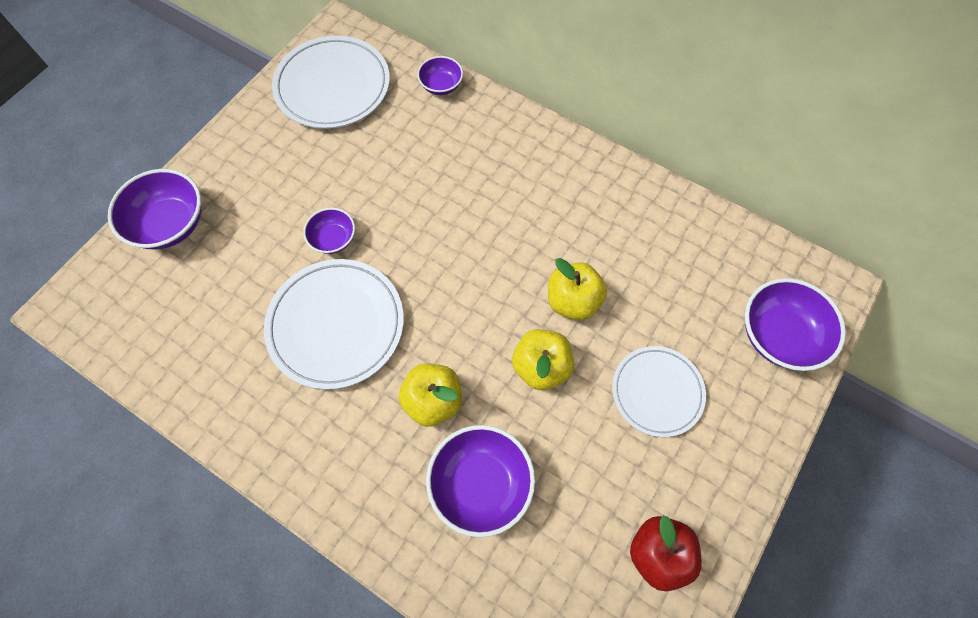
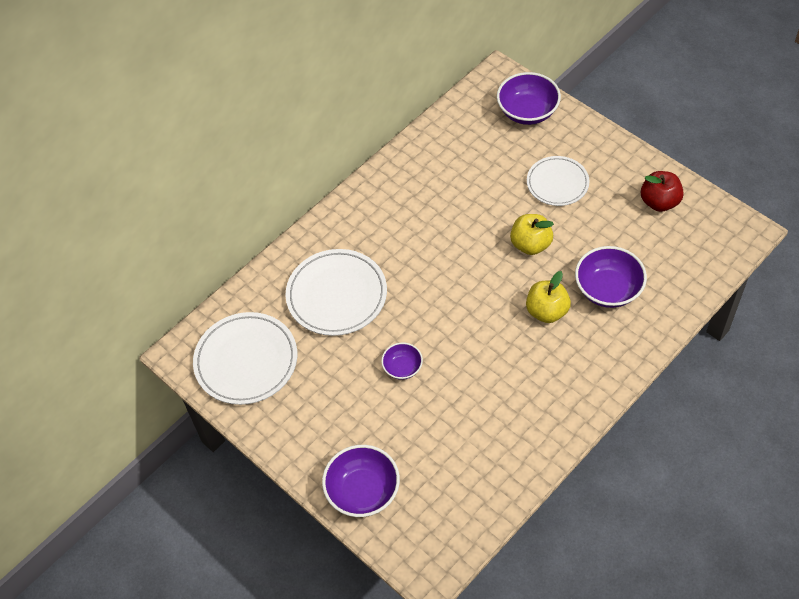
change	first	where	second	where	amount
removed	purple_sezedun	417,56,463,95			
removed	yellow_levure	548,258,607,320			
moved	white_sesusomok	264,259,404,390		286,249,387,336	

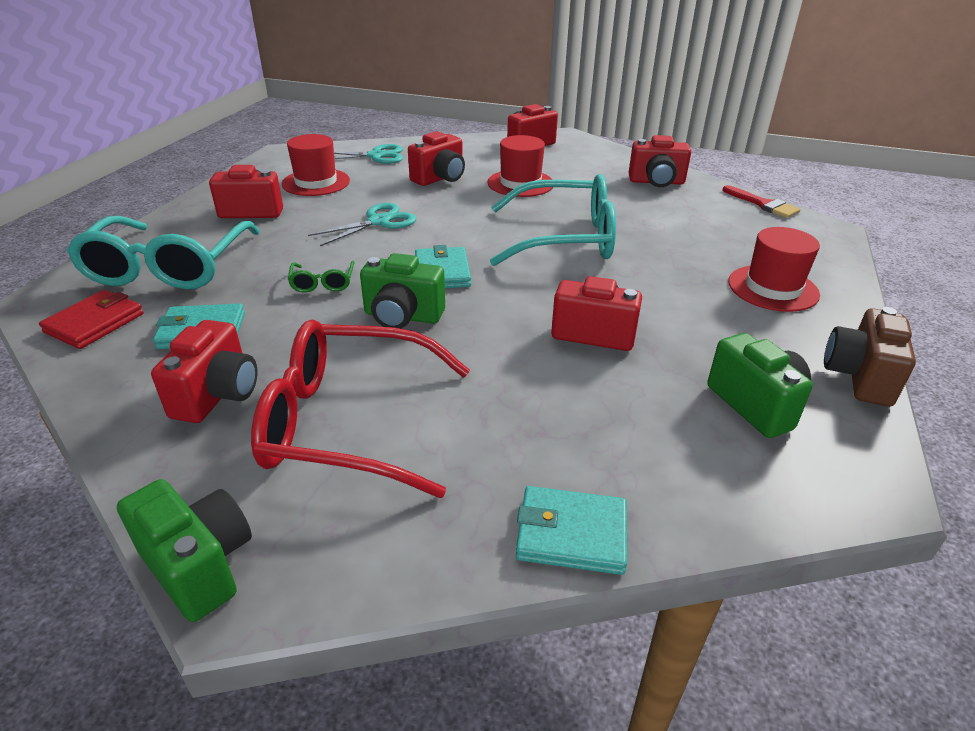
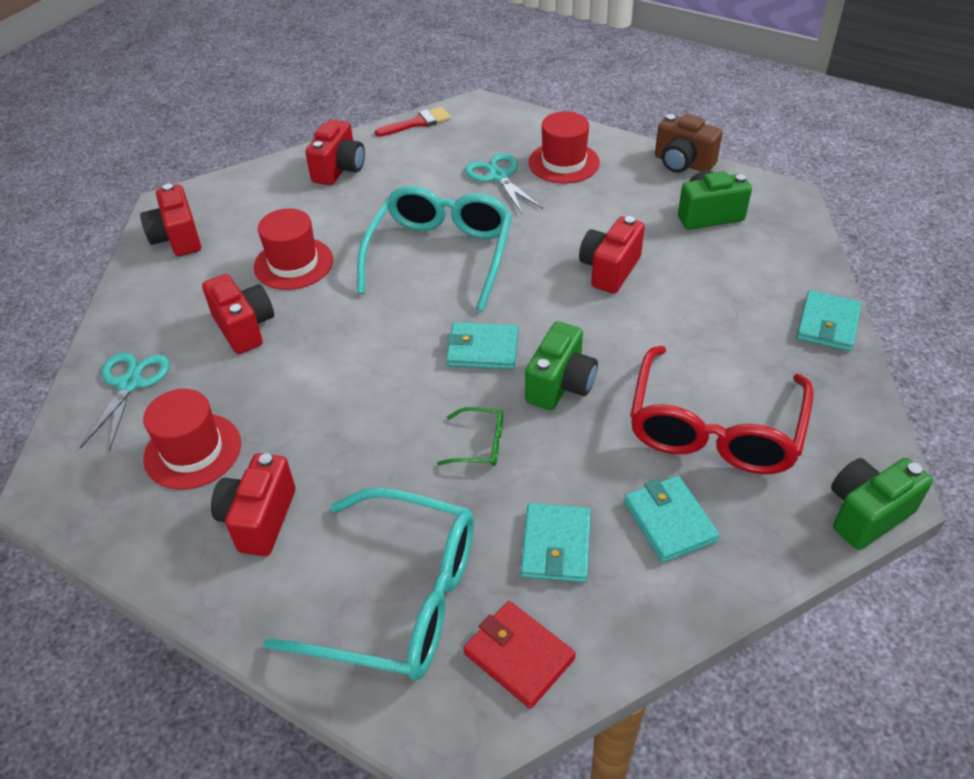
change	first	where	second	where	amount
moved	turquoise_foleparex	308,203,416,246		465,153,543,214	
replaced	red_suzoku	151,320,257,423	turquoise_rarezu	624,476,720,563	

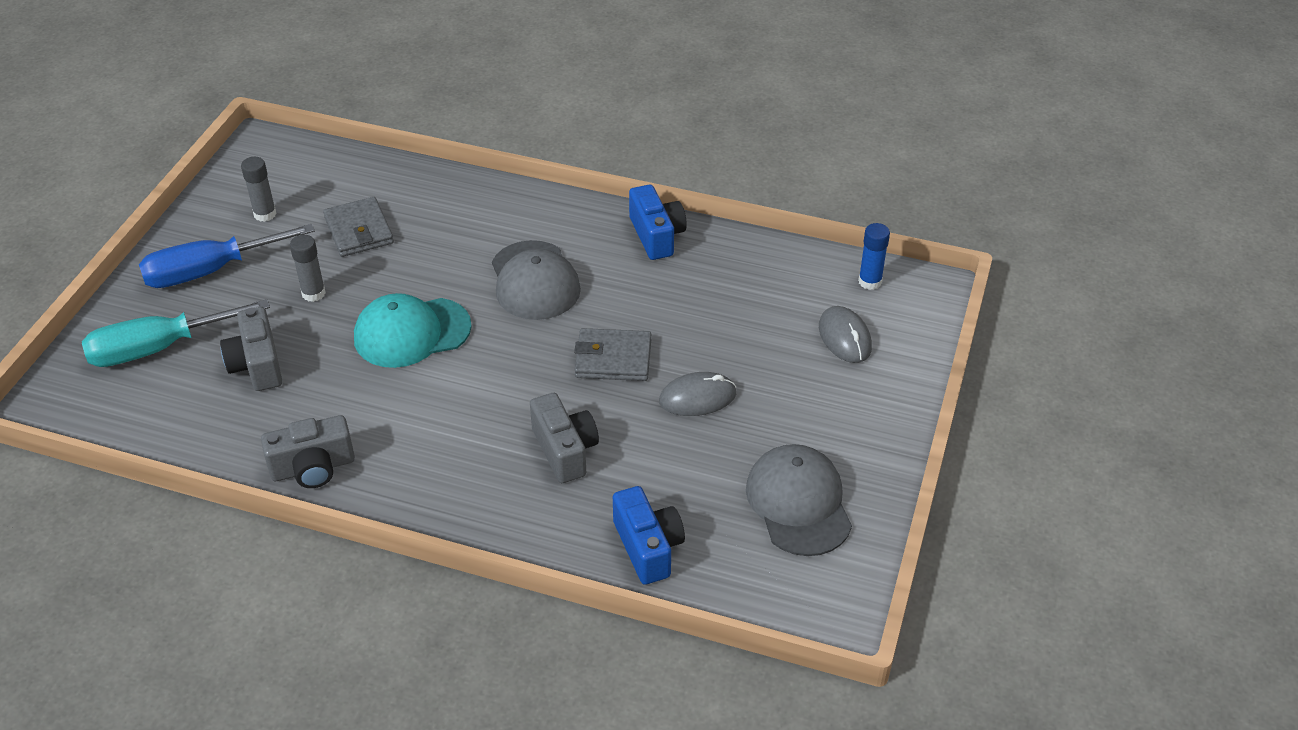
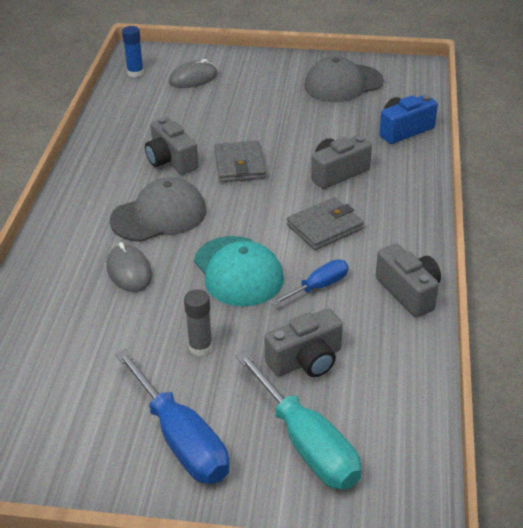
change	first	where	second	where	amount
removed	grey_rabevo	241,157,277,222			
removed	blue_suzoku	629,185,687,260			
moved	grey_rarezu	323,197,394,257		287,197,364,250	
moved	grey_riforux	659,372,736,416		106,242,152,292	
added			grey_suzoku	145,117,198,175	
added			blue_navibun	270,259,349,306	

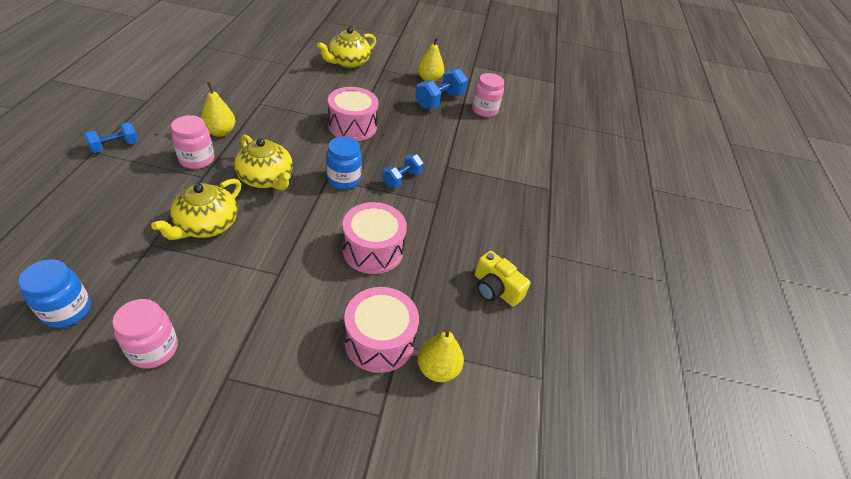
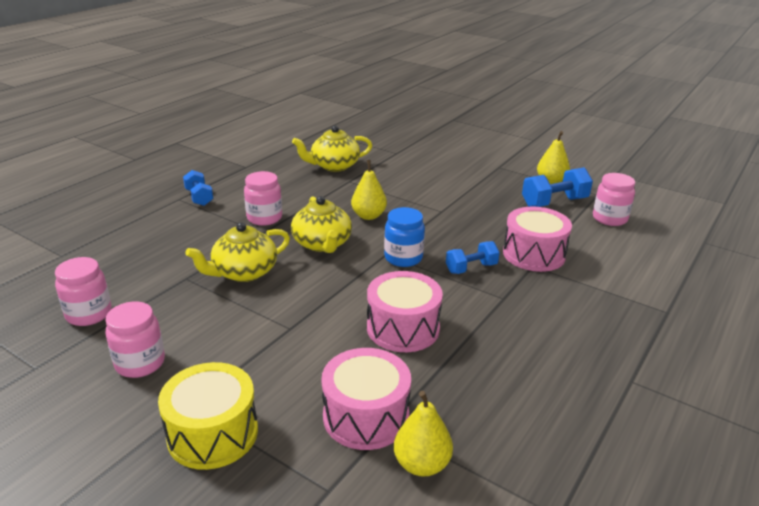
change	first	where	second	where	amount
moved	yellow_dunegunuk	317,27,376,68		292,126,372,172	
moved	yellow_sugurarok	201,82,235,137		351,160,387,220	
moved	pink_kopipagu	328,87,378,141		503,207,572,272	
turned	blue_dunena	84,122,138,153		183,170,213,206	75 degrees clockwise
removed	yellow_suzoku	475,251,531,307			
recoloured	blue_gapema	18,259,91,328	pink_gapema	55,257,112,326	
added			yellow_kopipagu	158,362,258,470	

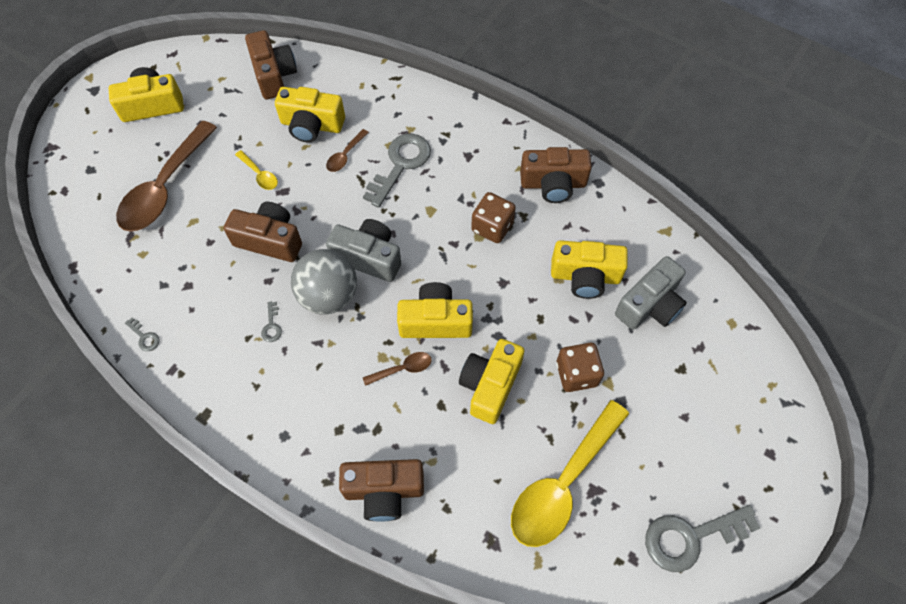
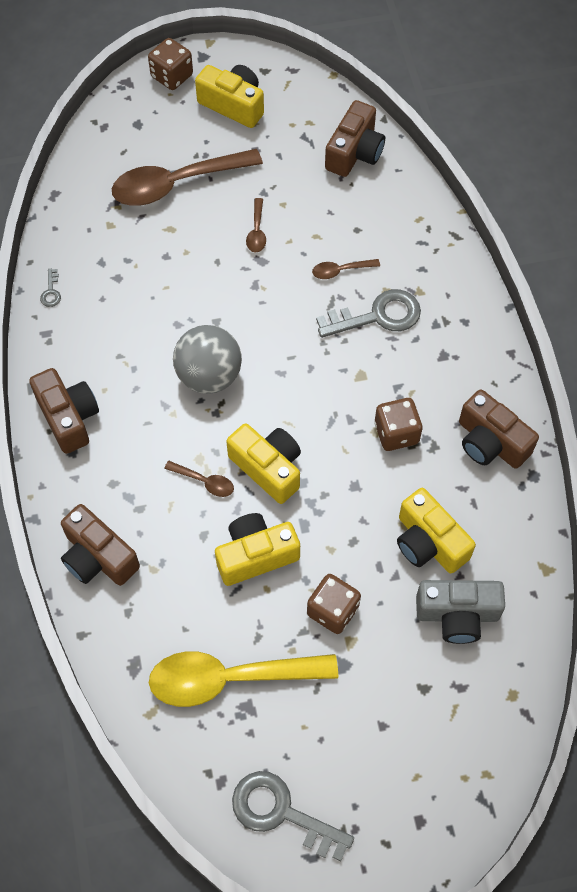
change	first	where	second	where	amount
removed	yellow_suzoku	275,87,345,143			
recoloured	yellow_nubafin	235,150,278,190	brown_nubafin	246,198,266,253	
moved	brown_suzoku	224,202,302,262		29,368,99,454	
removed	grey_suzoku	326,219,401,282			
removed	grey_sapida	261,302,282,342			
added			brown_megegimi	148,38,193,90	

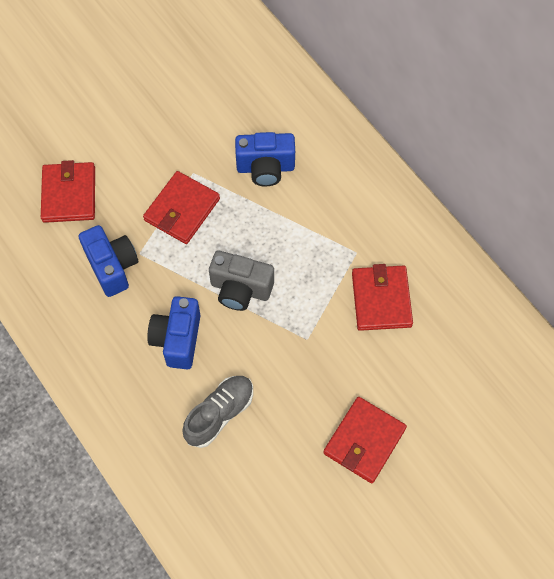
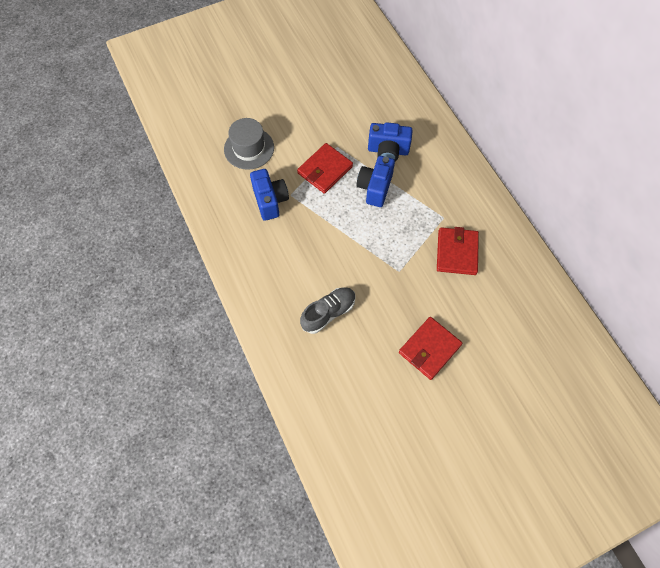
change	first	where	second	where	amount
replaced	red_rarezu	41,160,95,223	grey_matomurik	224,118,274,170	
removed	grey_suzoku	209,250,274,311			
moved	blue_suzoku	147,296,201,369		357,156,395,207	

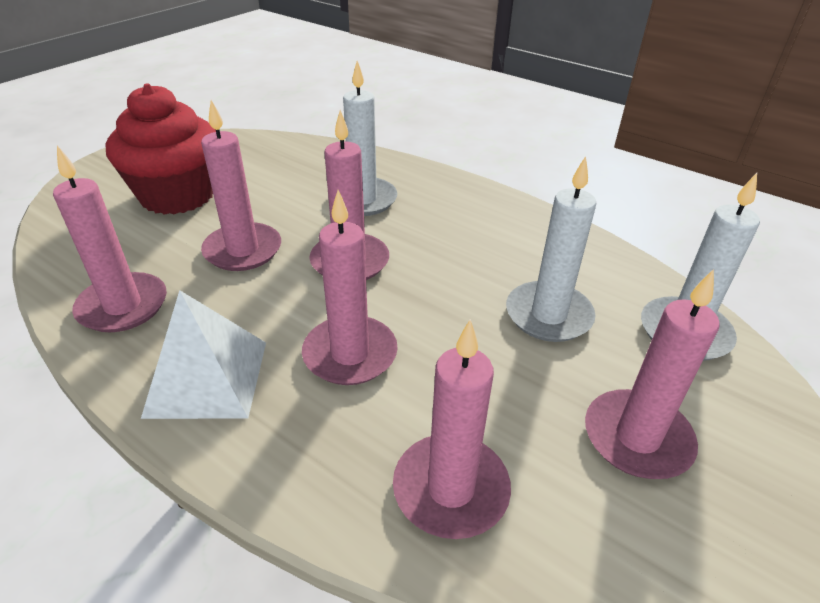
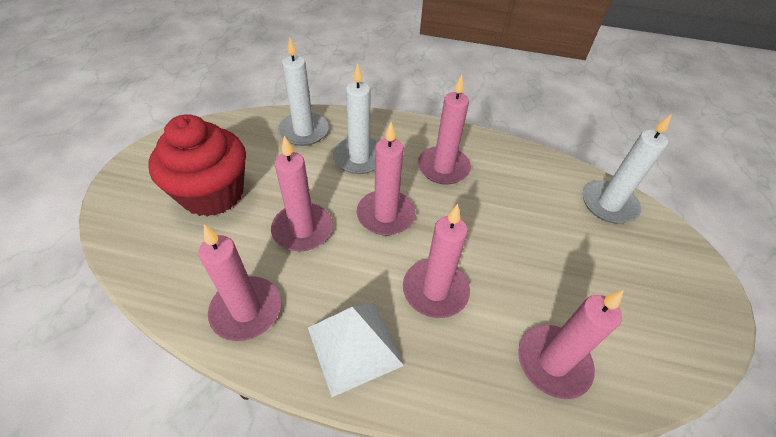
change	first	where	second	where	amount
moved	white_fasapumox	506,156,596,342		278,37,329,146	
moved	pink_fasapumox	585,269,720,479		418,75,471,185	

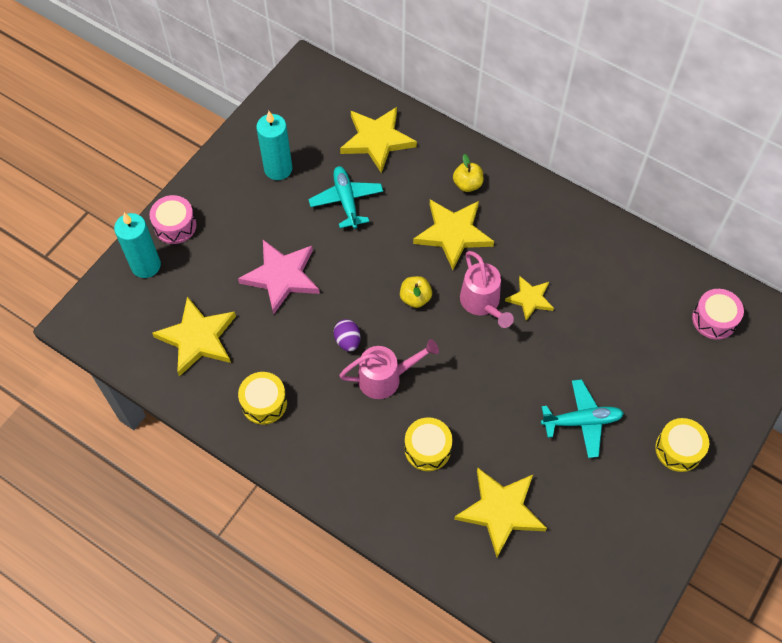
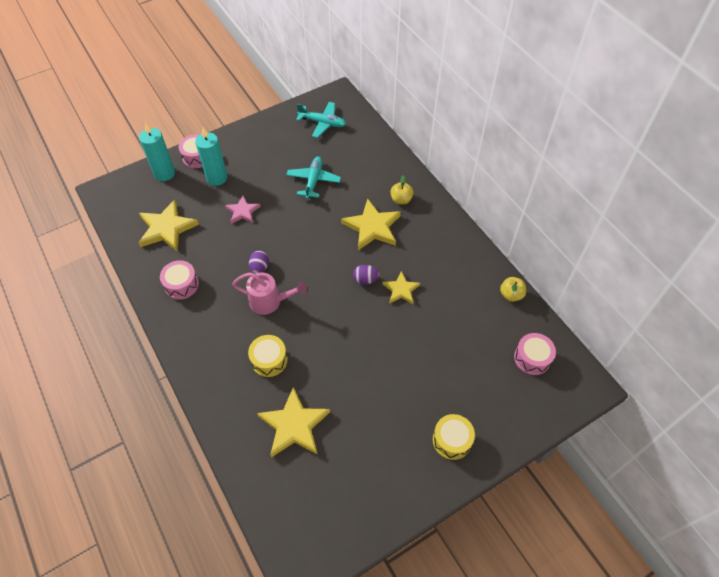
change	first	where	second	where	amount
removed	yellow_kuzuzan	340,107,417,173			
moved	turquoise_fasapumox	256,111,292,180		195,128,227,186	
resized	pink_kuzuzan	238,240,320,314		225,196,261,224	x0.59
replaced	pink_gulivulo	460,251,514,328	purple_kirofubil	353,265,380,284	
moved	yellow_levure	400,276,432,308		500,277,526,302	
recoloured	yellow_kopipagu	238,372,287,425	pink_kopipagu	160,260,199,300	
moved	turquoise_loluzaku	541,379,624,458		296,102,346,138	

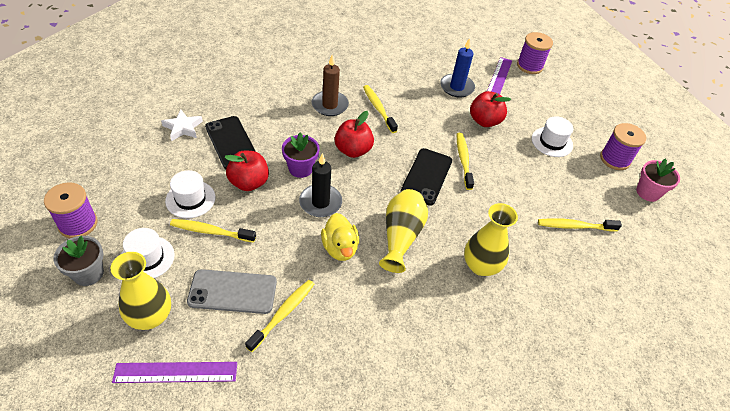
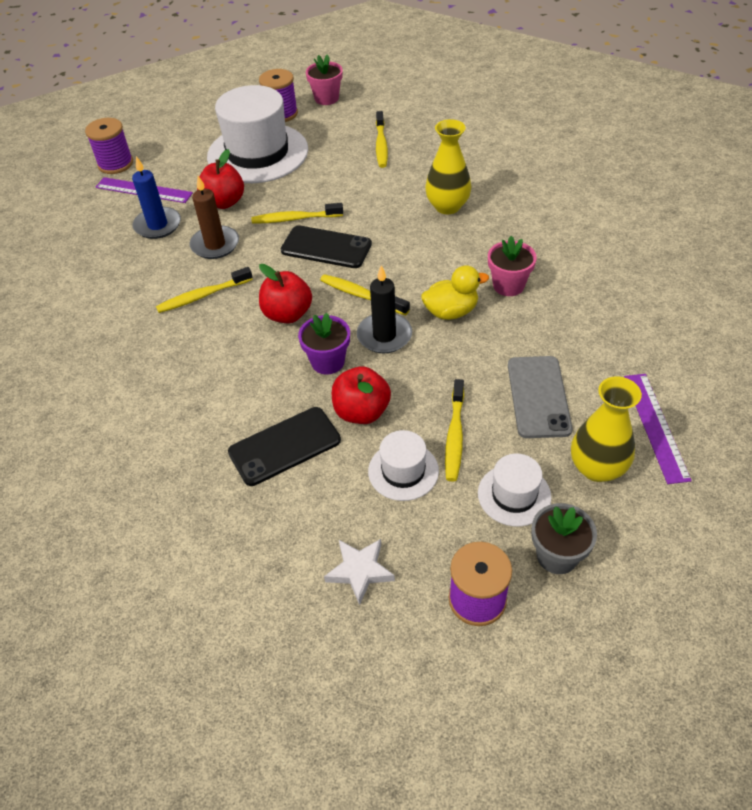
change	first	where	second	where	amount
moved	brown_fasapumox	312,55,349,116		190,176,239,259	
moved	white_kuzuzan	161,110,203,141		324,539,395,605	
resized	white_matomurik	532,116,573,157		207,85,308,183	x2.07
removed	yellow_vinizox	379,189,428,273			
moved	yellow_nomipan	245,280,315,352		320,274,410,316	
added			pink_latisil	488,236,537,296	

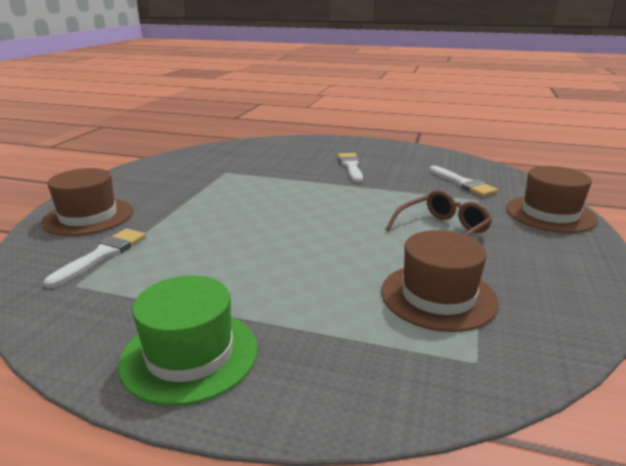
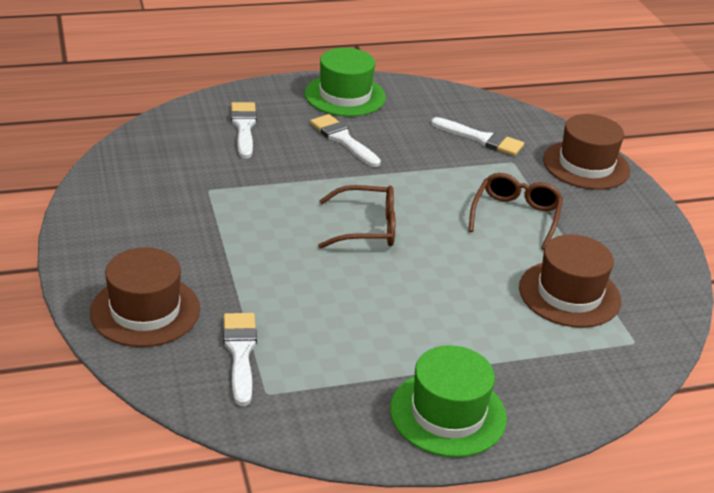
change	first	where	second	where	amount
added			green_matomurik	305,48,386,117	
added			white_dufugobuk	231,102,257,158	
added			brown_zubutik	318,185,395,249	

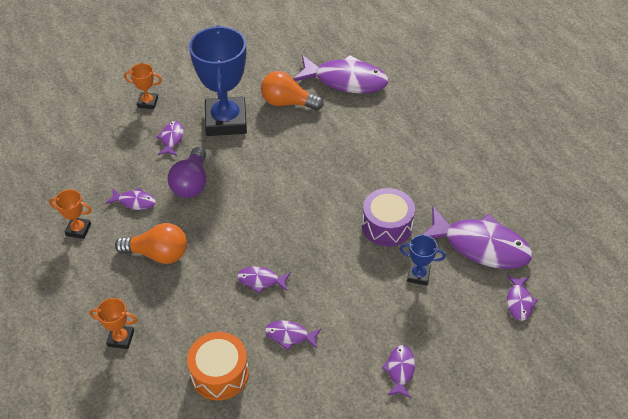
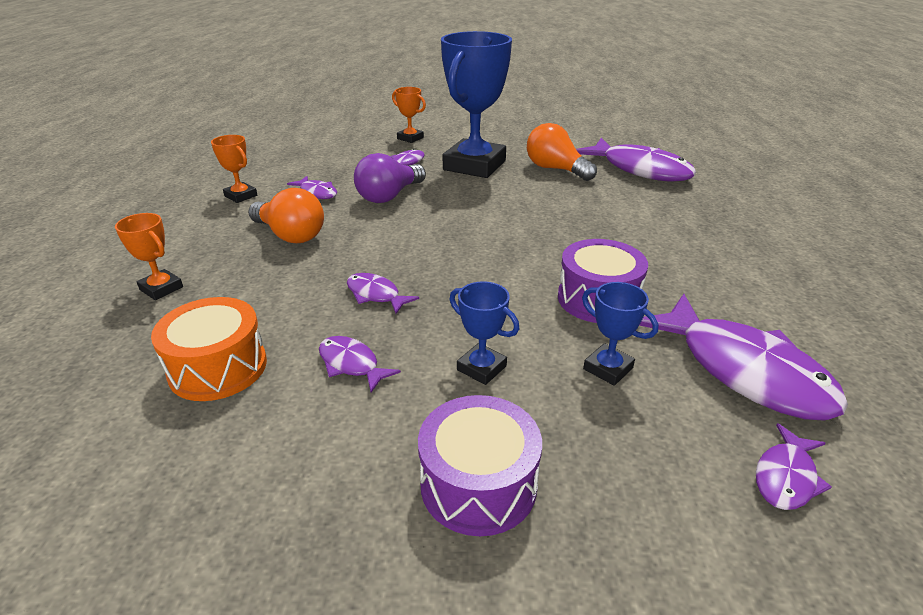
change	first	where	second	where	amount
replaced	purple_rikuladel	381,345,415,398	purple_kopipagu	418,395,542,536	
added			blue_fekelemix	450,281,519,385	

